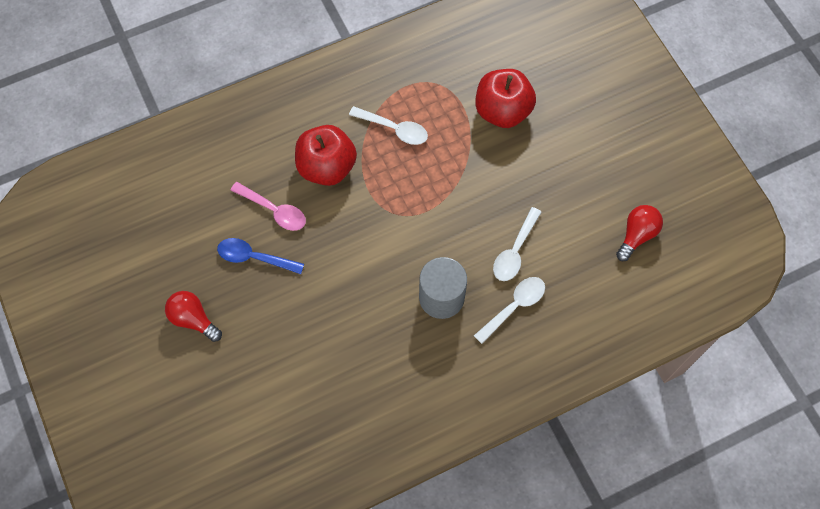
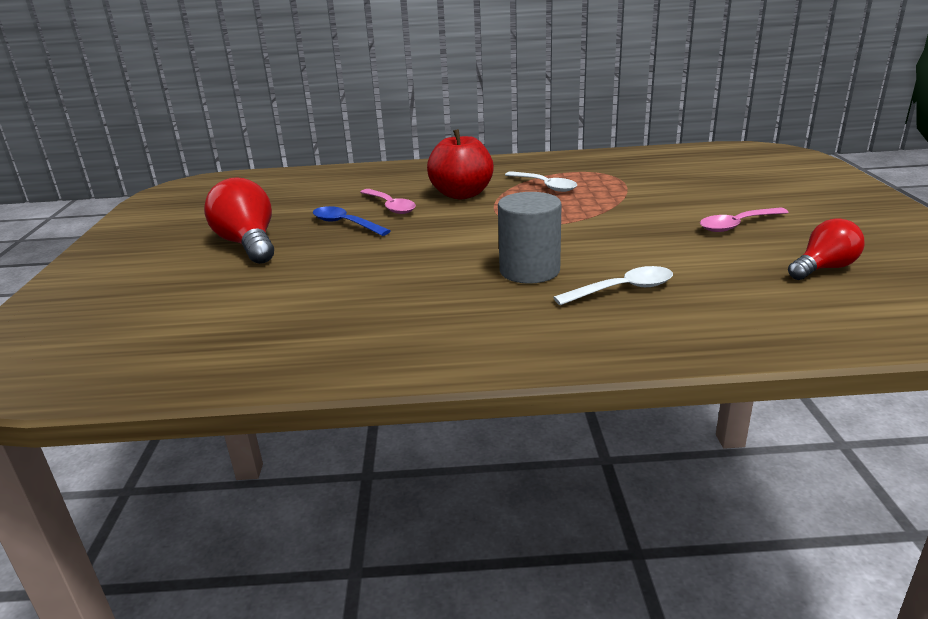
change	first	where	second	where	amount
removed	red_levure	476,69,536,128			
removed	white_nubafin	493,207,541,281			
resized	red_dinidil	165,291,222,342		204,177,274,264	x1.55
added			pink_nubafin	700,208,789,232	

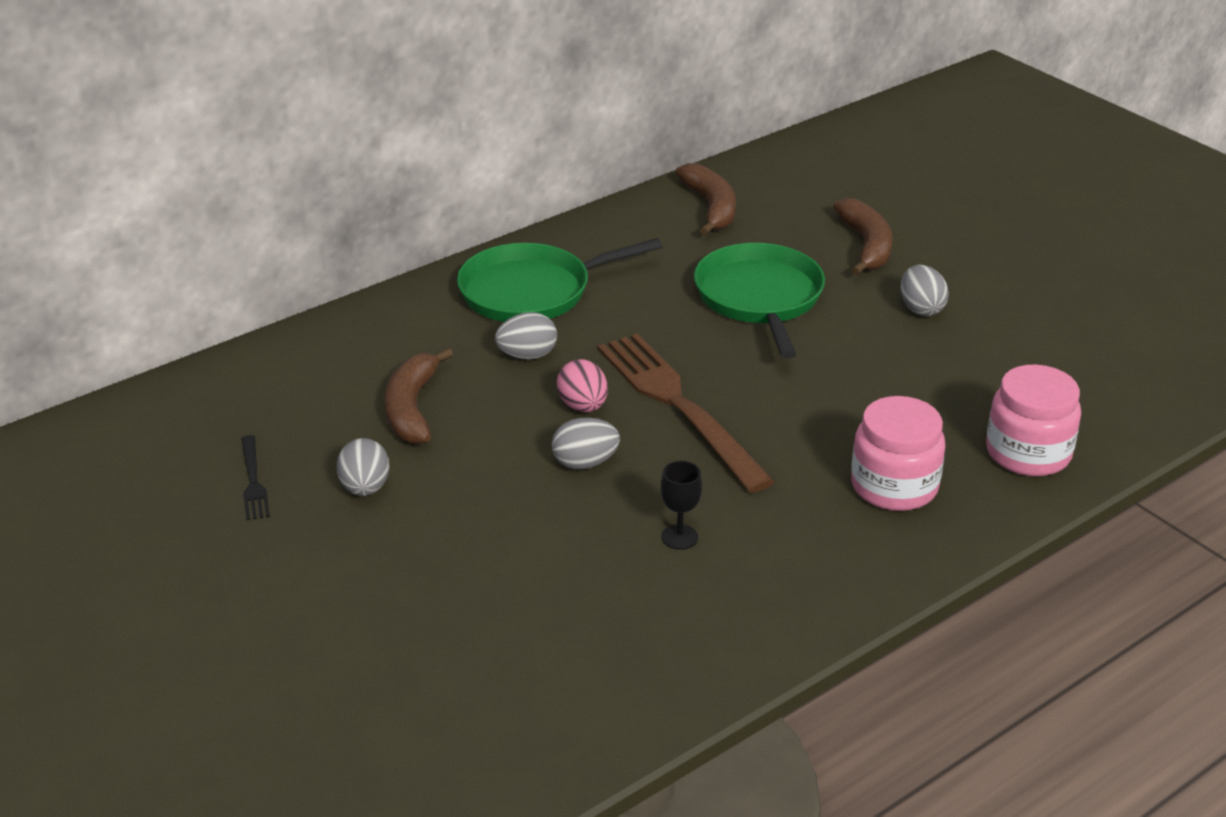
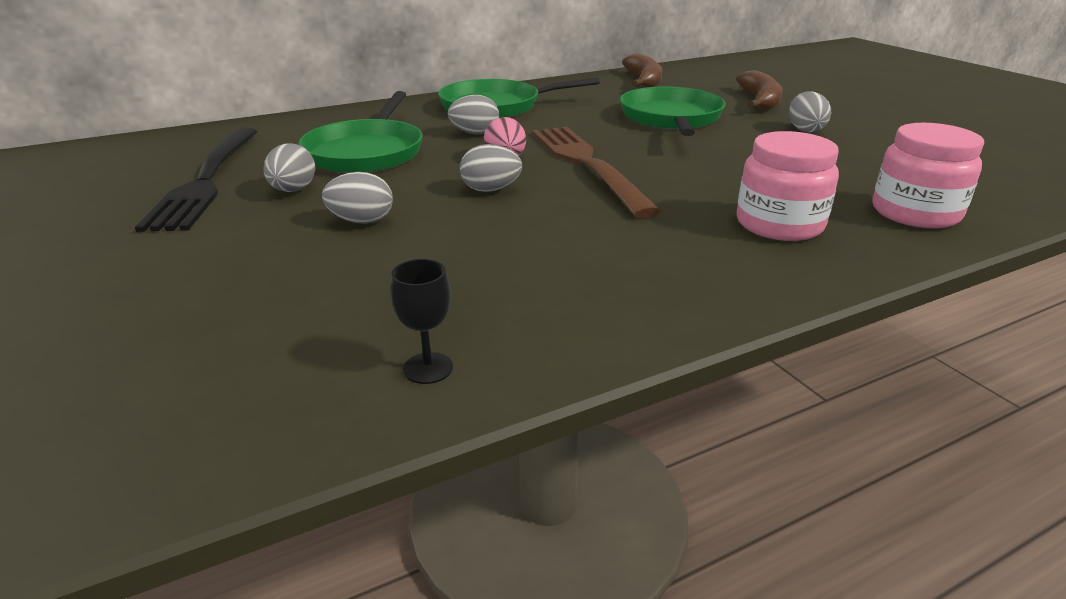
change	first	where	second	where	amount
replaced	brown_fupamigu	385,348,453,444	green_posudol	299,91,423,173	
resized	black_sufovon	241,435,270,520		135,128,258,232	x2.27
moved	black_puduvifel	660,461,702,550		391,259,453,384	
added			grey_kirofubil	322,172,393,224	

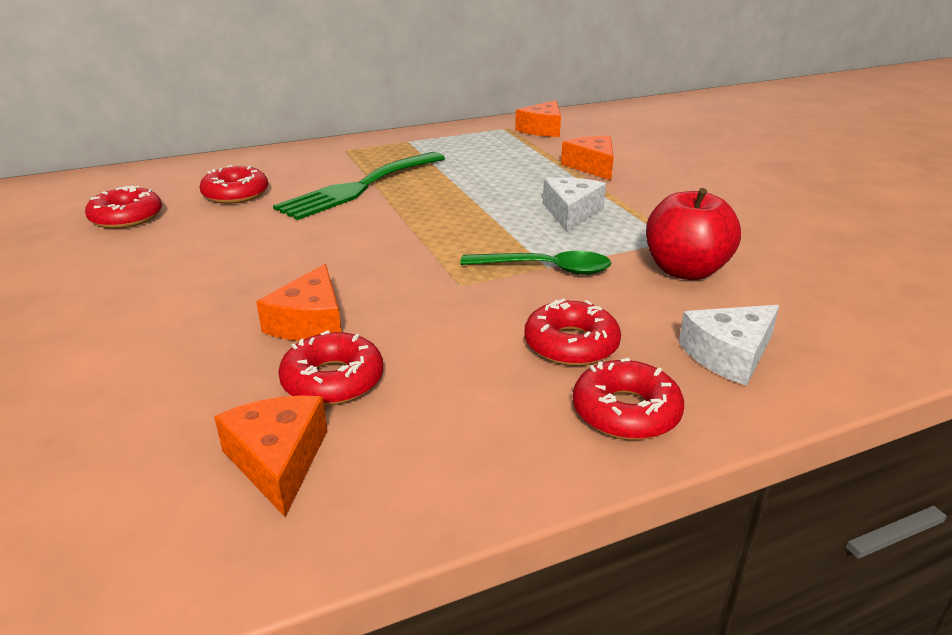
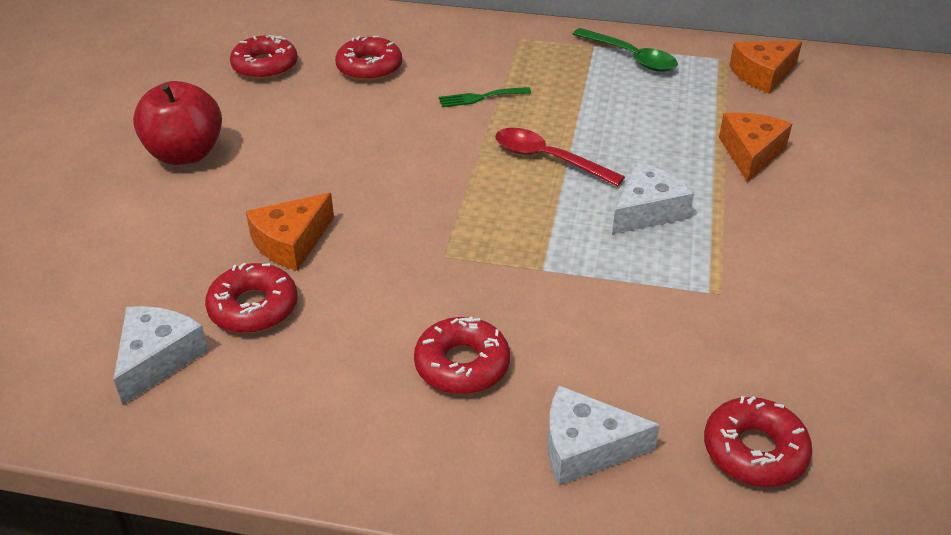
change	first	where	second	where	amount
resized	green_sufovon	273,152,445,220		439,87,531,107	x0.43
moved	red_levure	646,188,741,280		133,81,222,165	
moved	green_nubafin	461,251,611,275		573,28,678,72	
moved	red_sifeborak	573,358,684,440		704,396,812,487	
recoloured	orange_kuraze	214,395,328,517	white_kuraze	113,306,209,405	
added			red_nubafin	495,128,625,187	

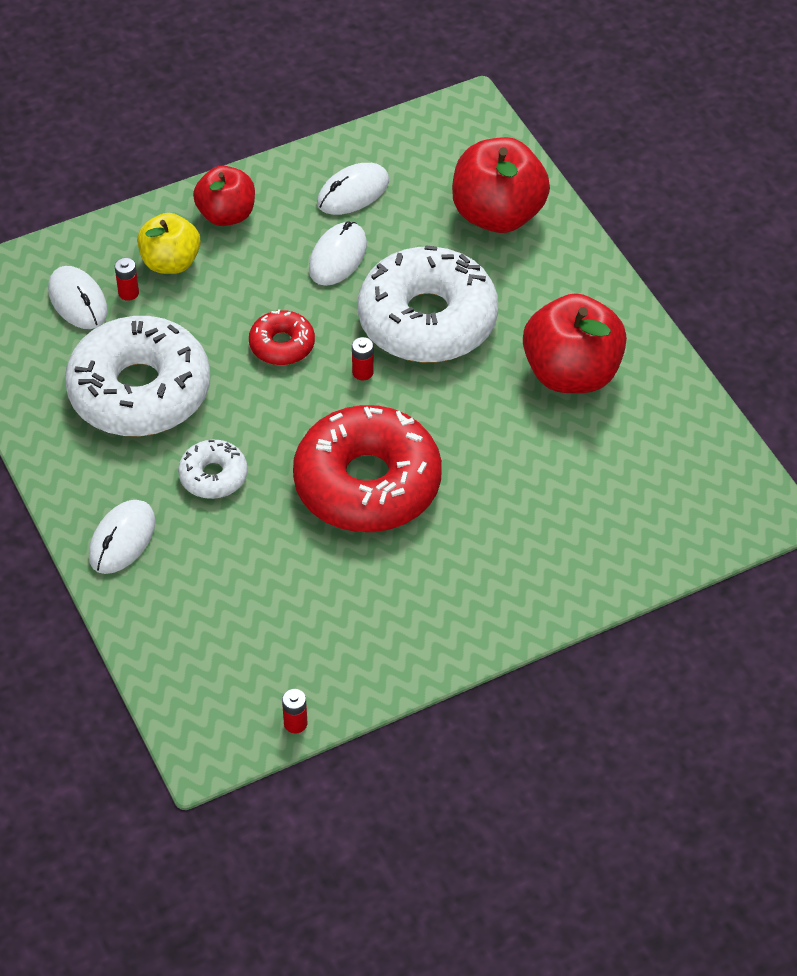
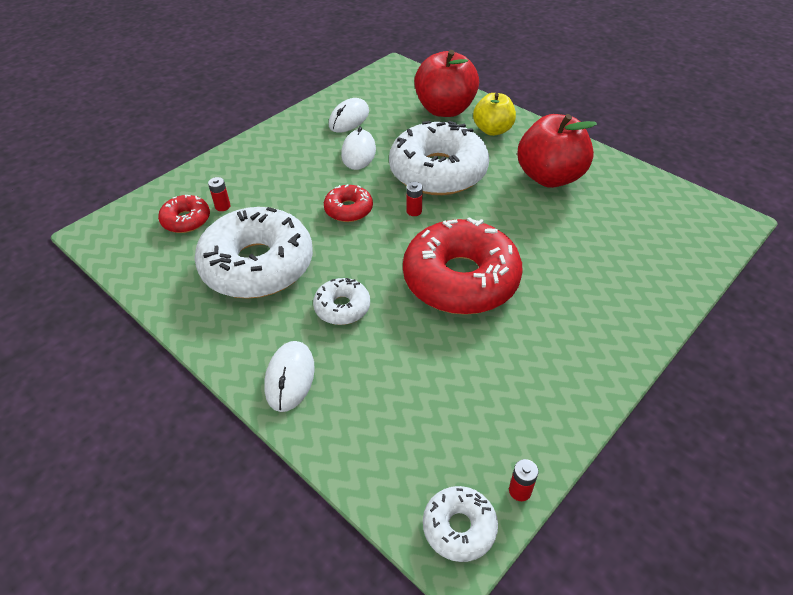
change	first	where	second	where	amount
removed	red_levure	193,166,255,226			
moved	yellow_levure	137,213,201,274		473,93,516,136	
replaced	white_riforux	48,266,108,329	red_sifeborak	158,195,210,233	
added			white_sifeborak	423,486,498,562	

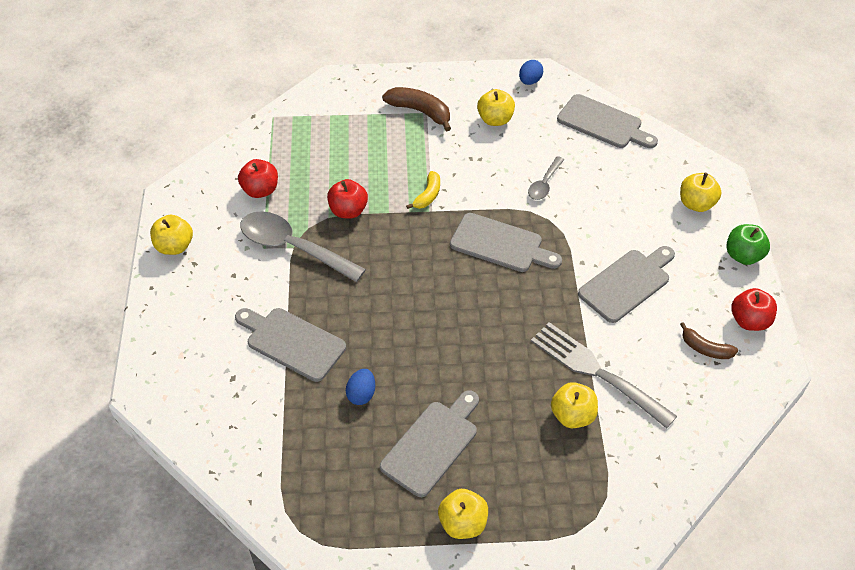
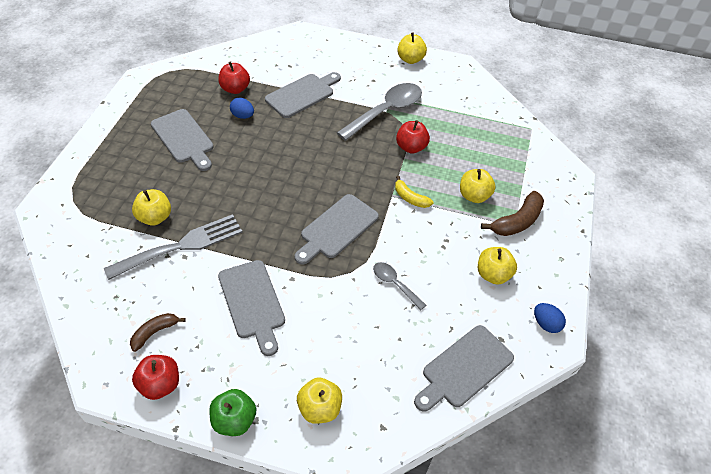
change	first	where	second	where	amount
moved	red_levure	238,159,278,198		218,61,250,94	
moved	yellow_levure	438,489,488,539		460,169,496,203	

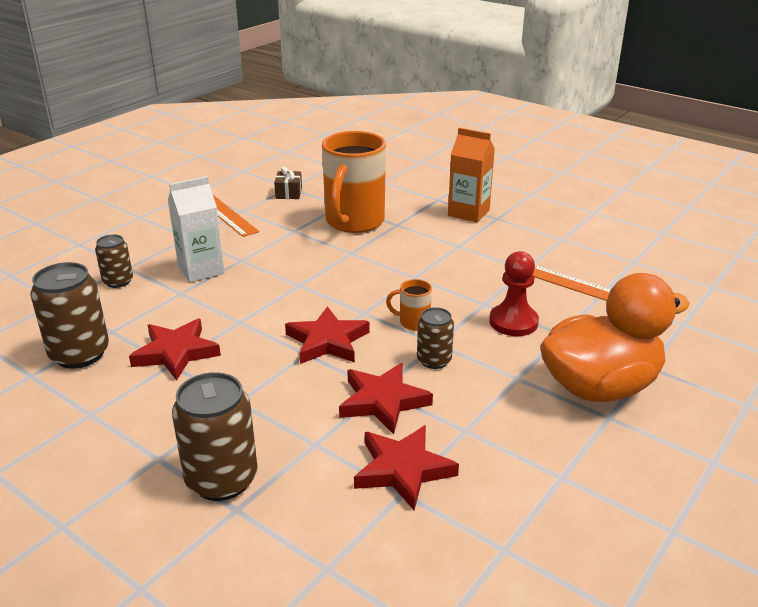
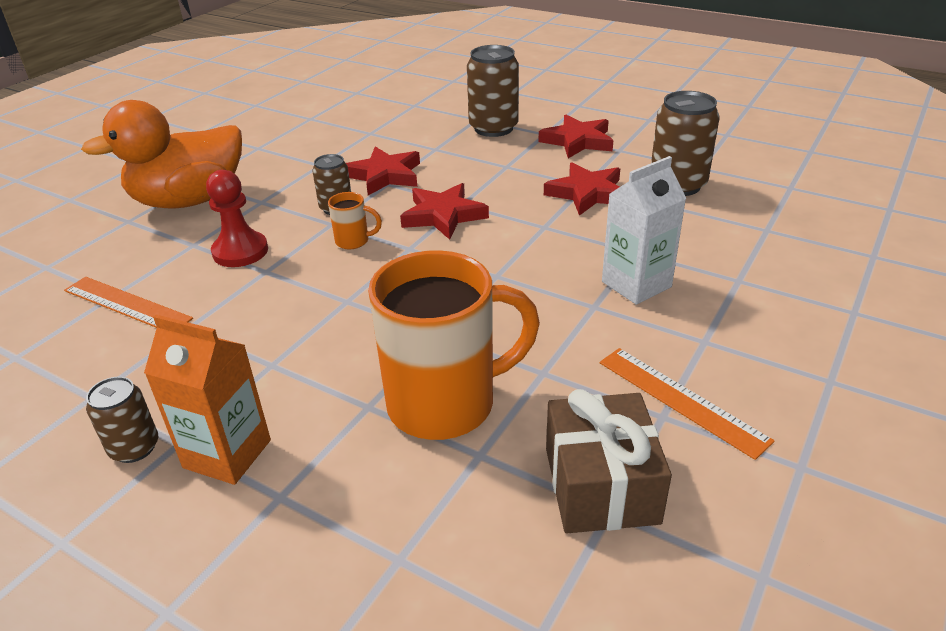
change	first	where	second	where	amount
turned	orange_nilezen	322,131,386,233		368,250,540,440	60 degrees clockwise
resized	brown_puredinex	274,166,302,199		546,389,672,533	x1.84
moved	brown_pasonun	95,234,133,288		86,377,158,463	
moved	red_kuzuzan	354,425,459,510		539,114,614,158	

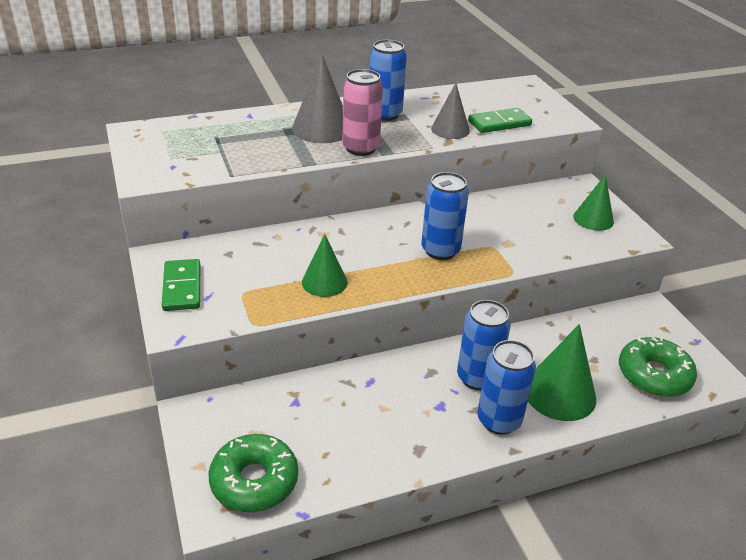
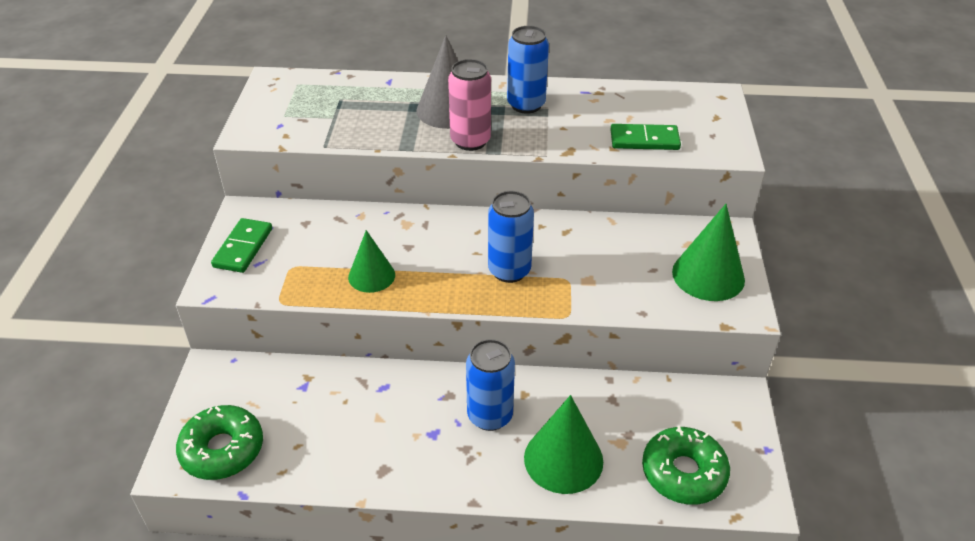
change	first	where	second	where	amount
removed	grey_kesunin	431,83,470,139			
resized	green_kesunin	573,174,614,231		672,204,745,301	x1.53
removed	blue_pasonun	477,340,536,435			

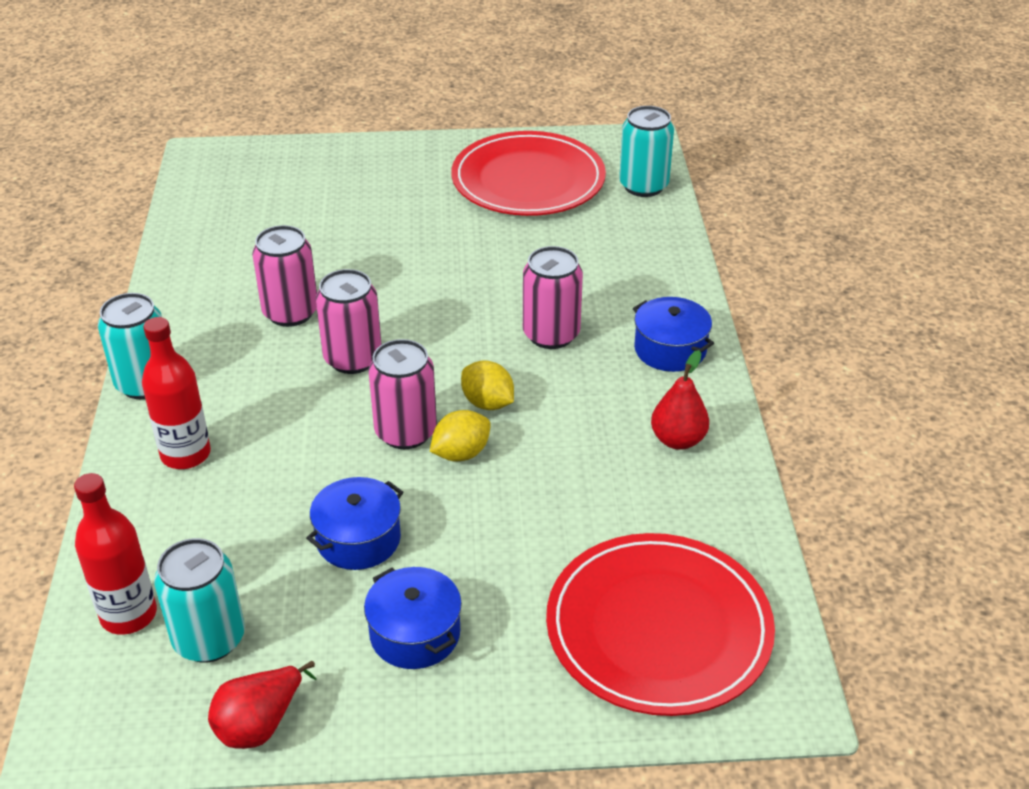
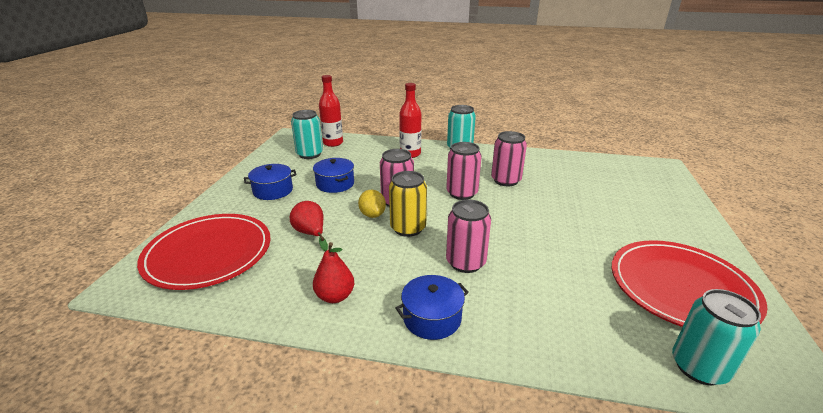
change	first	where	second	where	amount
replaced	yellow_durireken	461,361,514,410	yellow_pasonun	389,171,427,237	
moved	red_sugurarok	208,661,317,749		290,201,328,251	

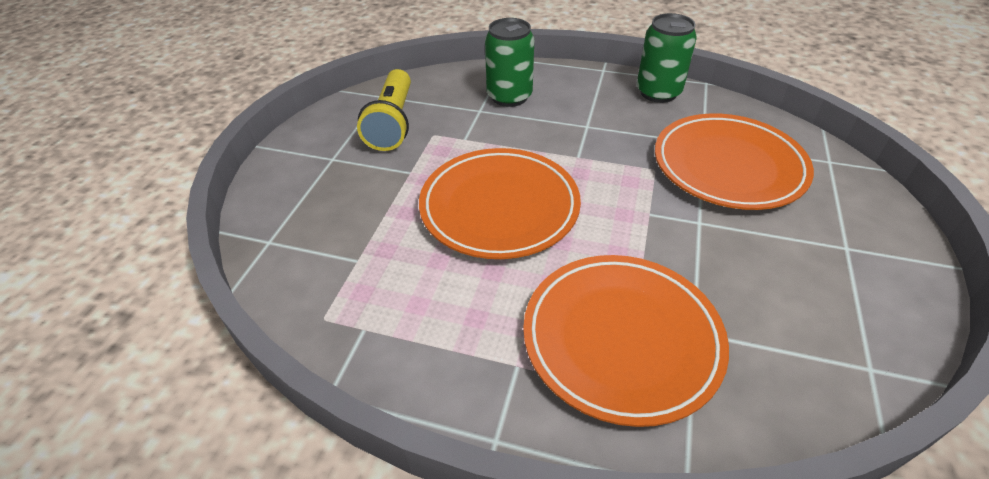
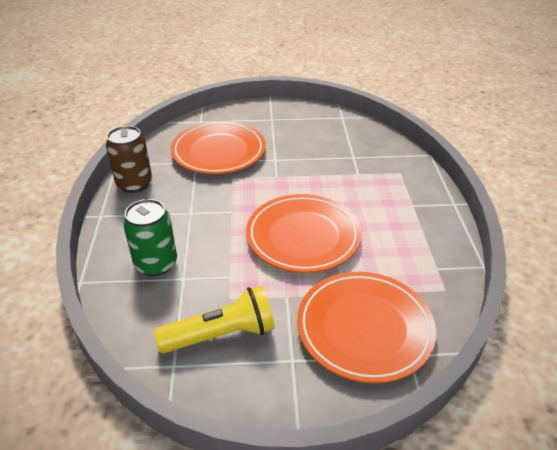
change	first	where	second	where	amount
recoloured	green_pasonun	637,13,697,103	brown_pasonun	106,126,152,193	
moved	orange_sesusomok	523,255,729,427		297,272,436,383	

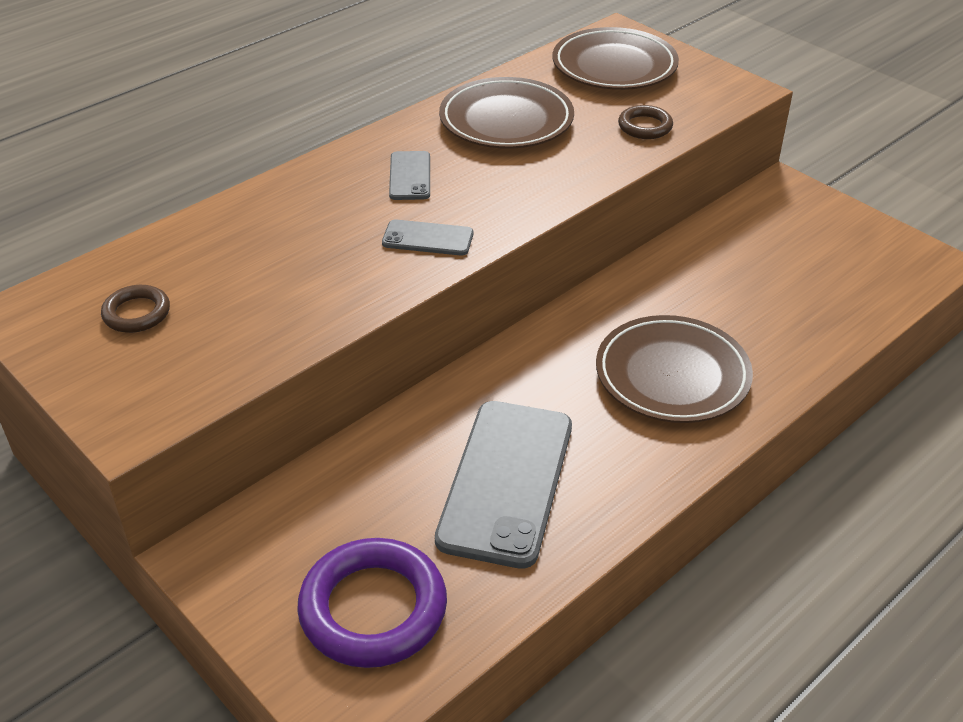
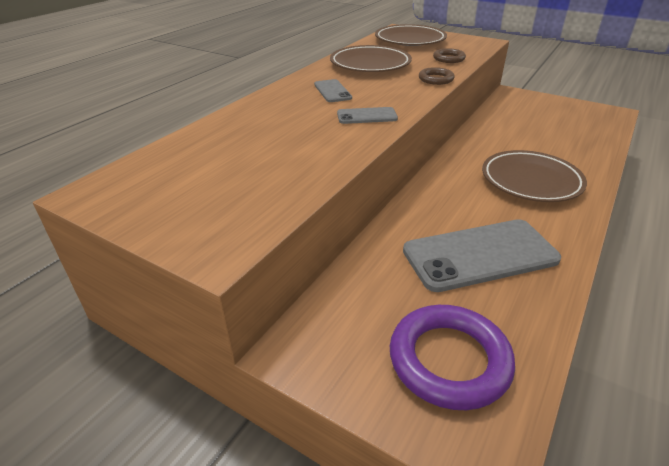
change	first	where	second	where	amount
moved	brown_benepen	101,285,170,333		419,67,455,85	
turned	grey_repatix	435,401,572,569		403,219,561,292	75 degrees clockwise

